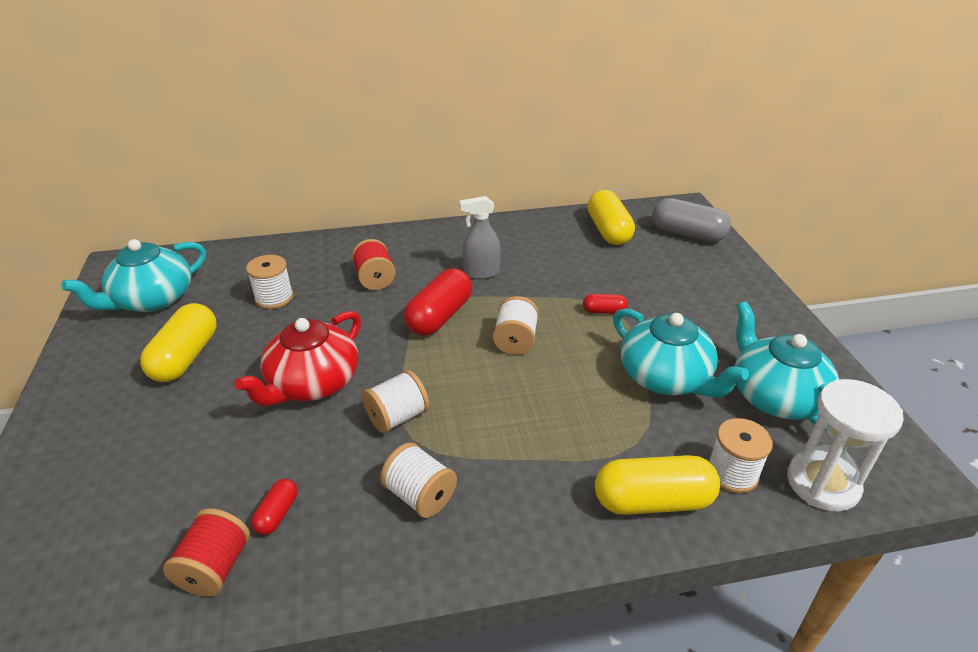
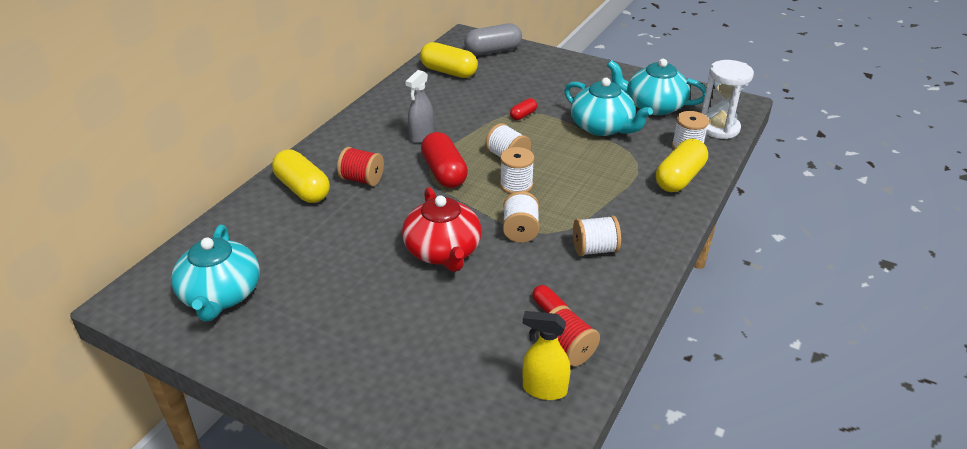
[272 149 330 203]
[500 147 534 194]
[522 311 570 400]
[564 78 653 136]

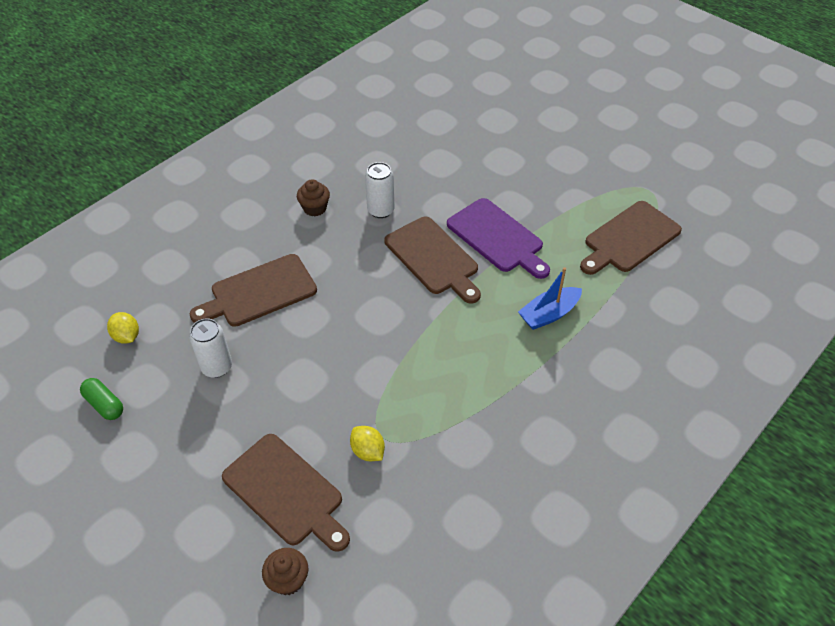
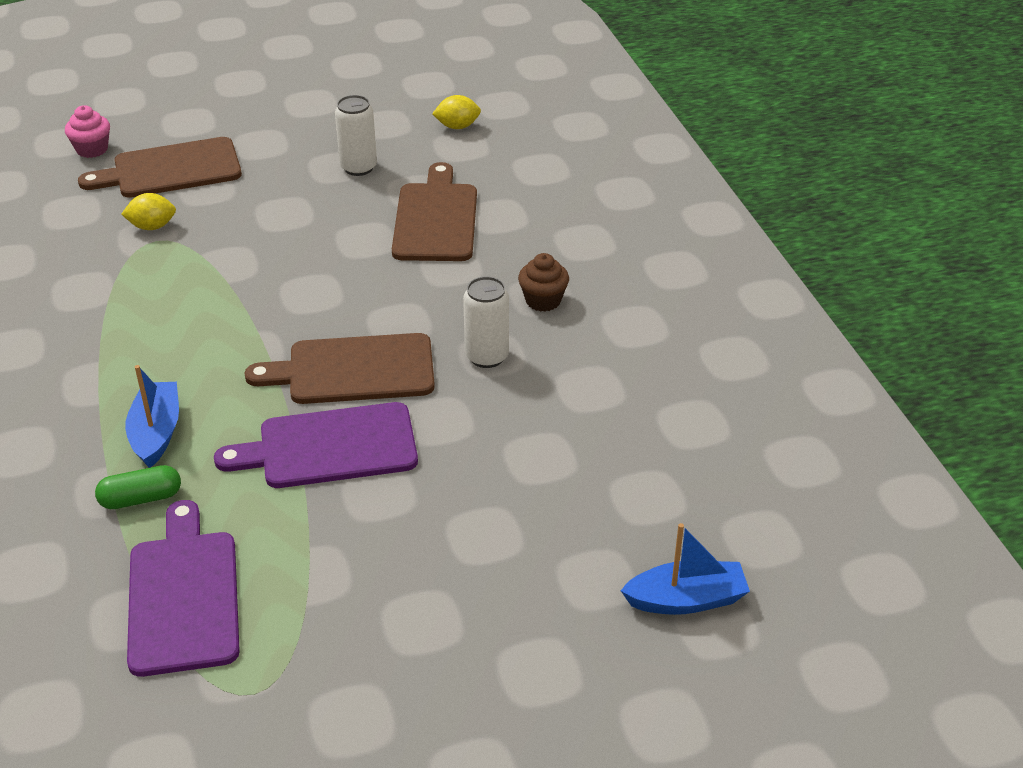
[65 105 110 158]
[95 465 181 509]
[127 500 240 677]
[620 523 750 615]

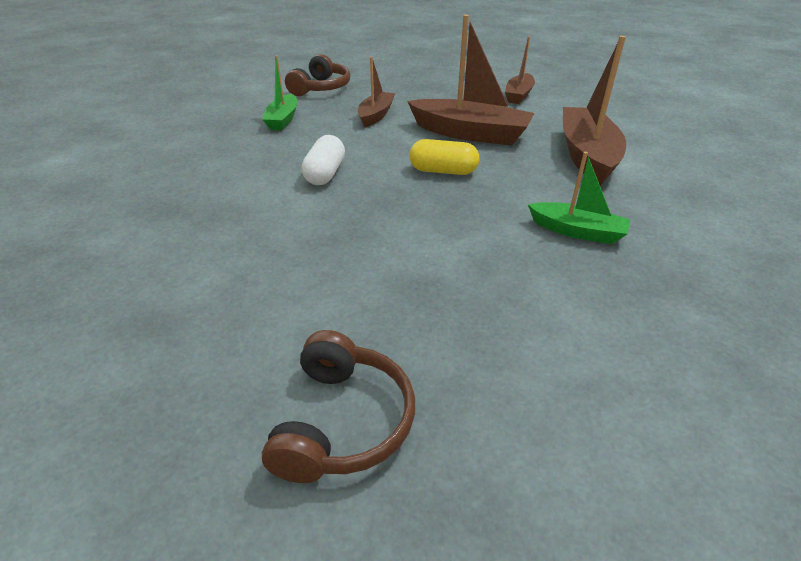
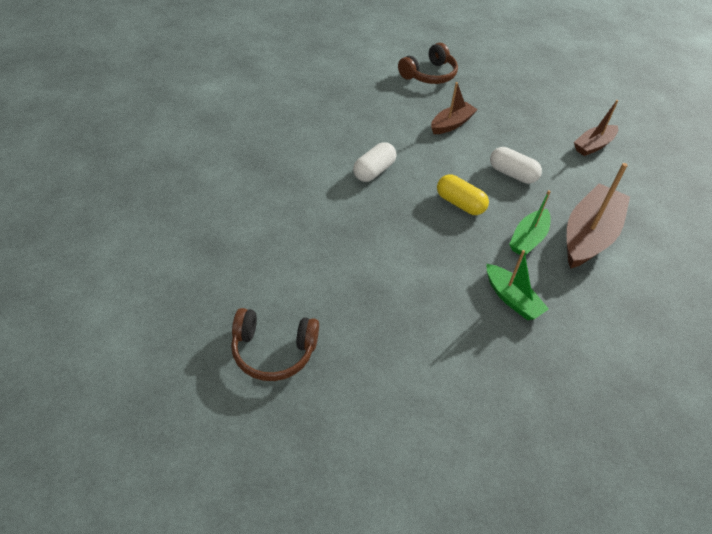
[231 308 319 381]
[490 147 542 184]
[509 190 551 256]

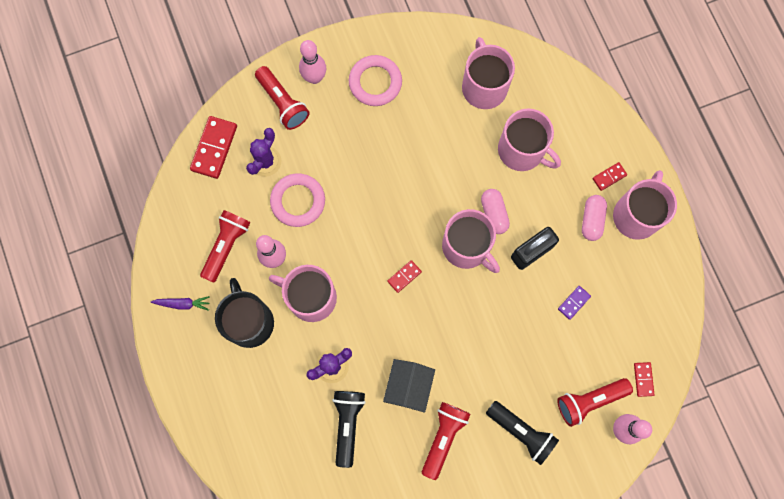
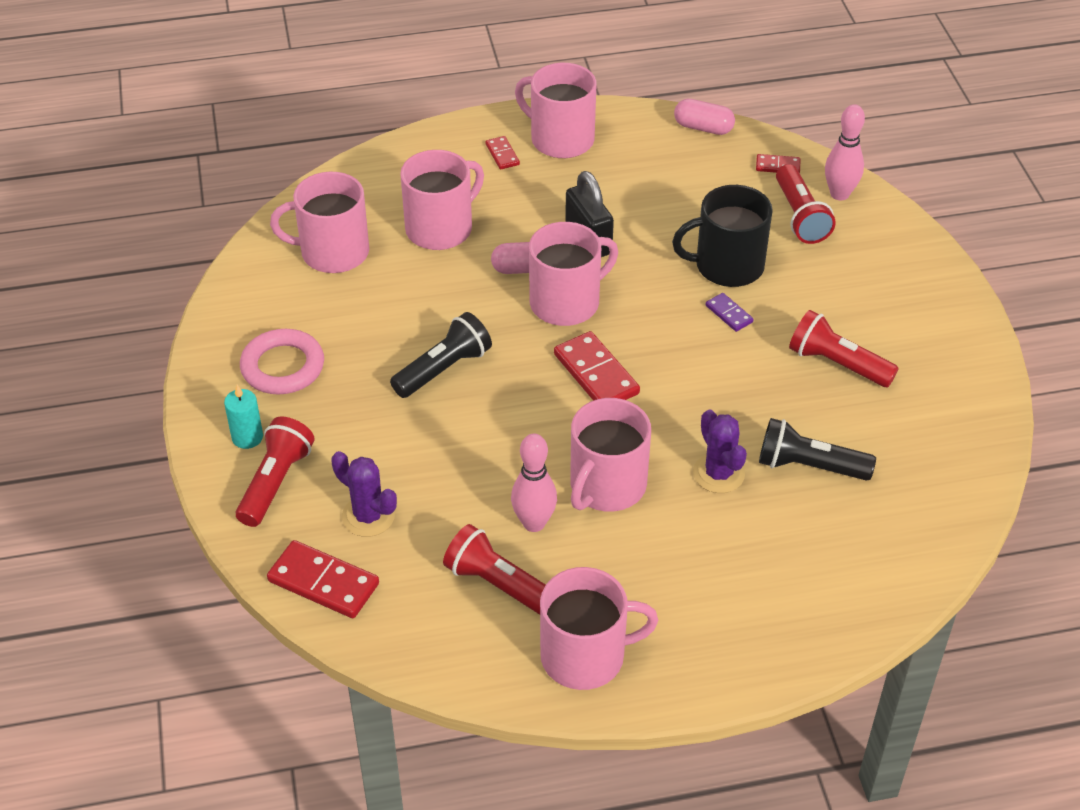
[224 385 263 449]
[236 416 315 527]
[390 312 492 398]
[540 567 658 690]
[554 331 640 401]
[672 185 773 287]
[674 99 735 135]
[706 293 754 332]
[270 173 325 227] (first image)
[383 359 435 413] (first image)

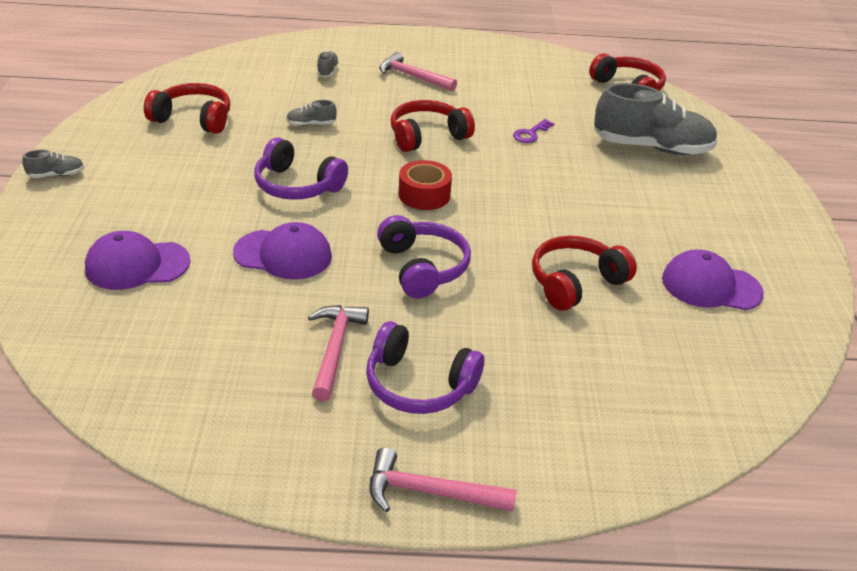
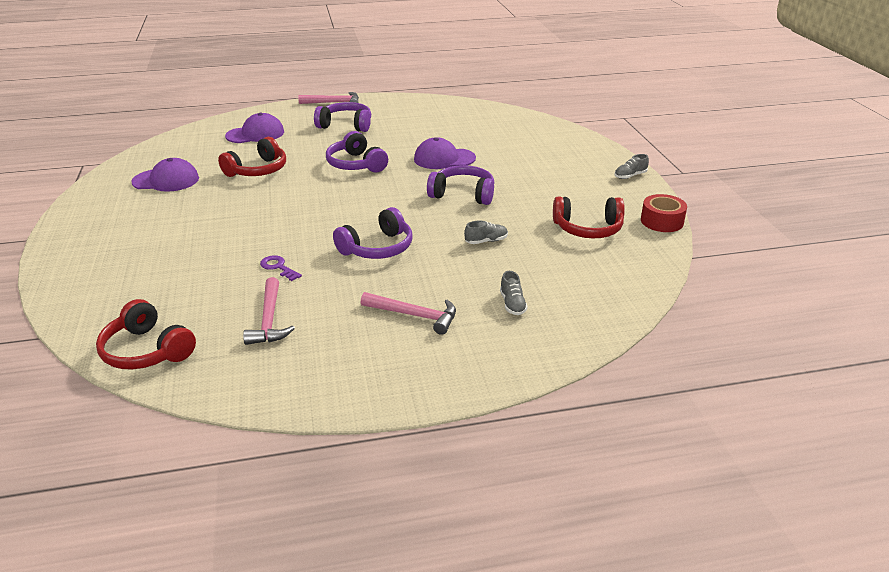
[225 113 284 143]
[243 277 295 345]
[260 255 302 281]
[333 207 412 259]
[641 194 687 232]
[594 83 718 155] (first image)

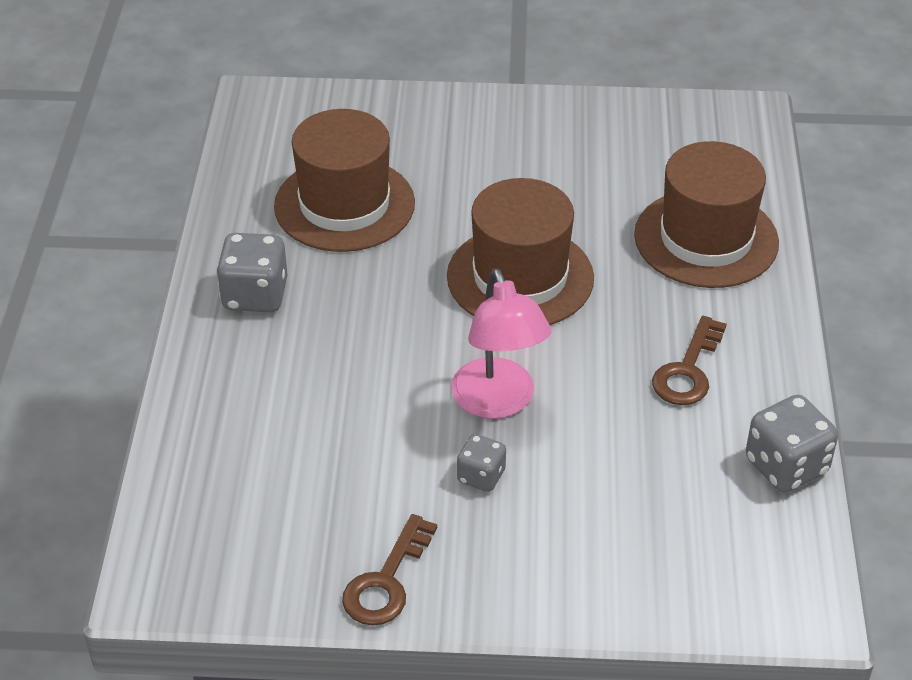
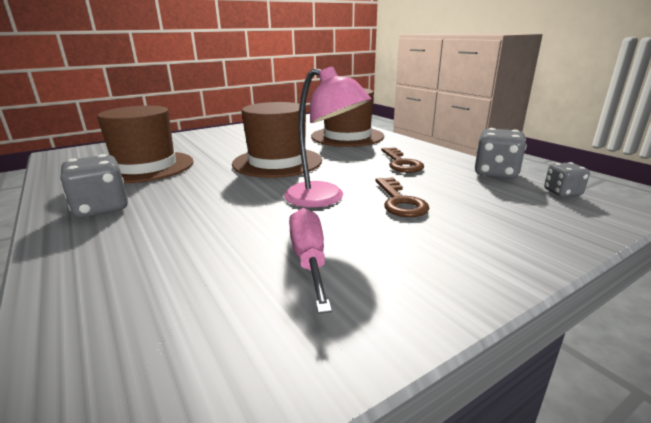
[289 208 332 314]
[375 177 430 217]
[544 162 590 197]

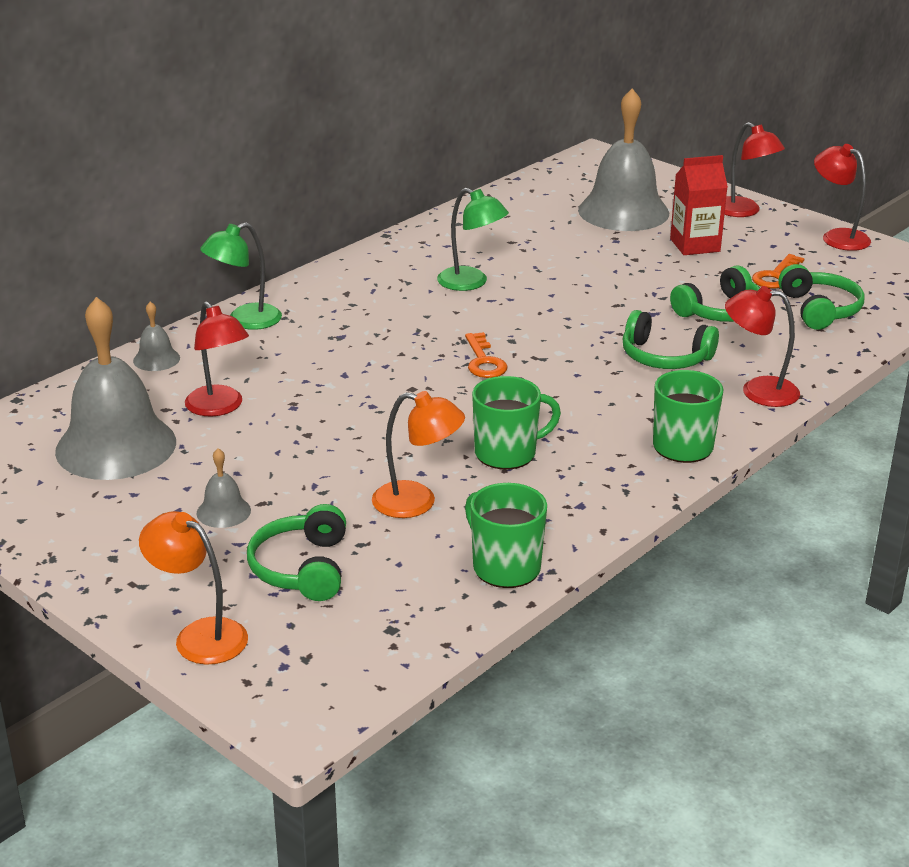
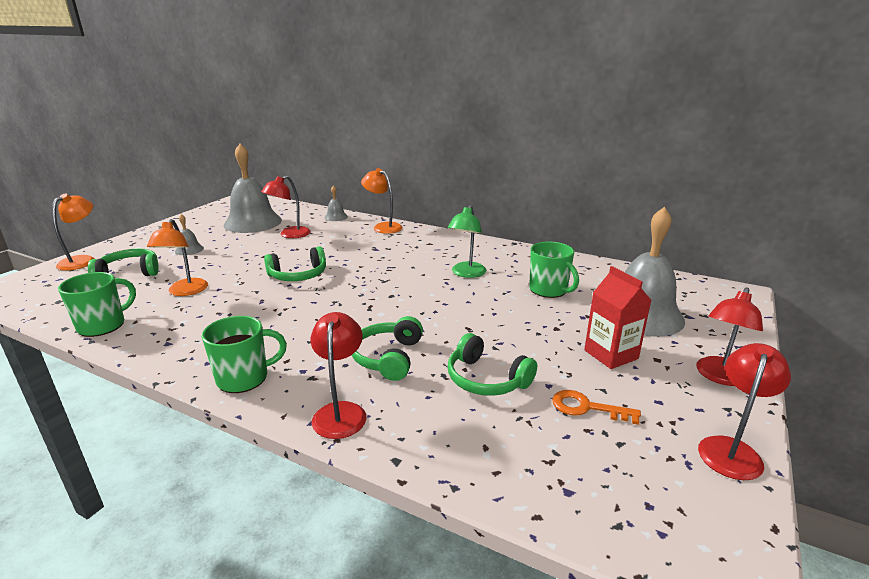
[264 246 326 281]
[361 168 403 234]
[529 242 579 298]
[465 332 507 378] (first image)

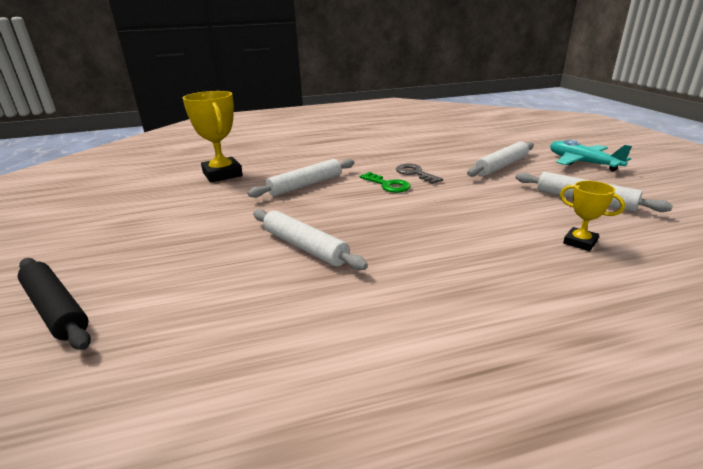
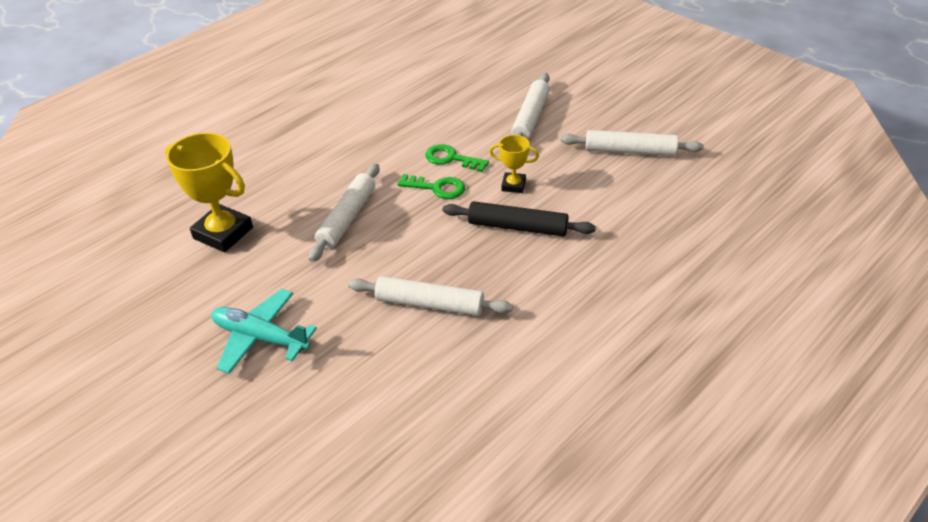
[211 289 317 374]
[425 144 489 172]
[443 201 596 236]
[489 135 539 193]

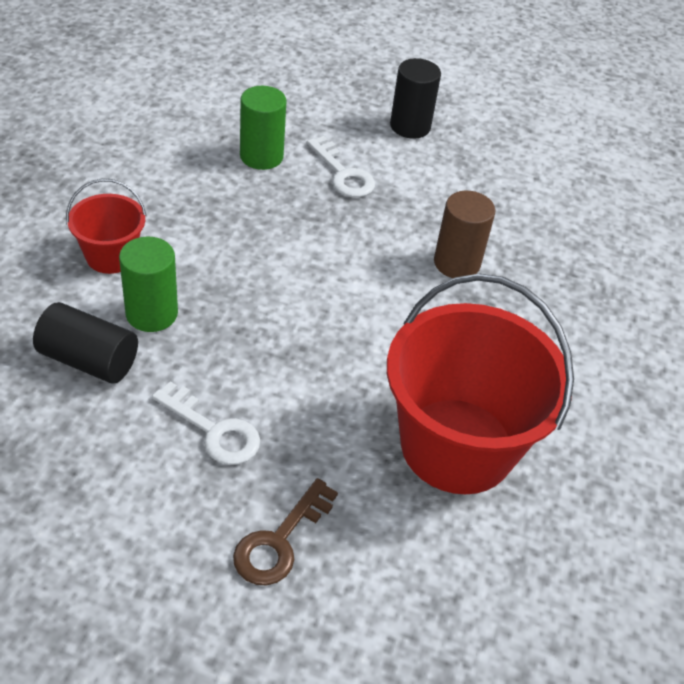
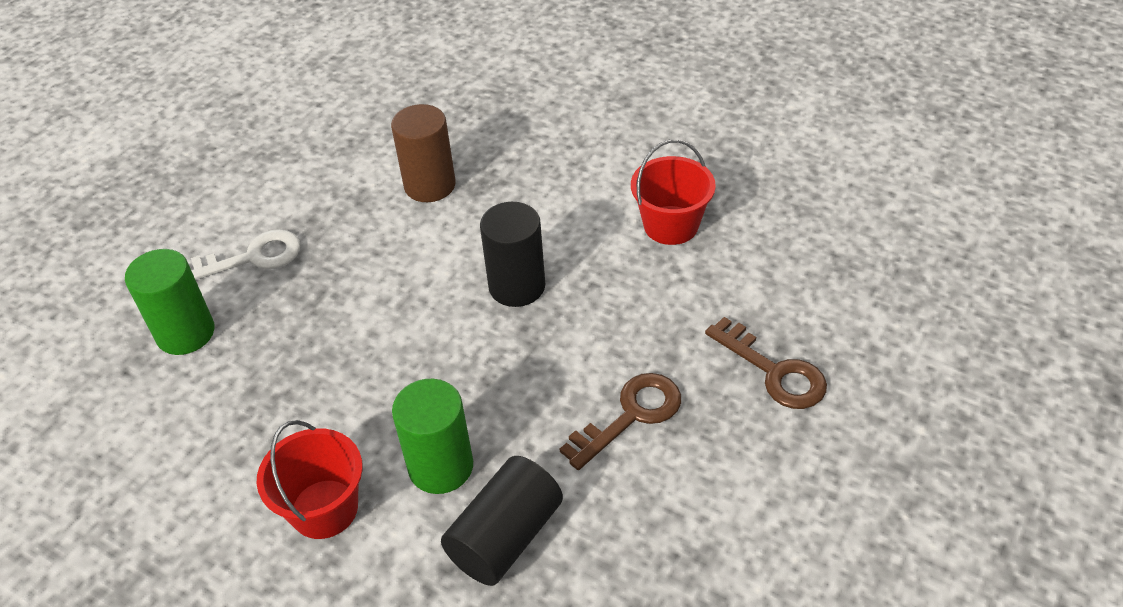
[480 202 545 307]
[560 373 681 470]
[631 139 716 245]

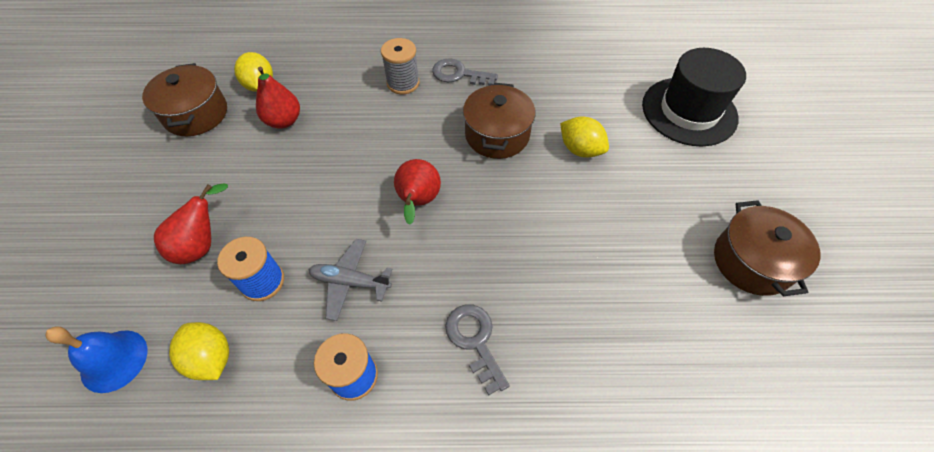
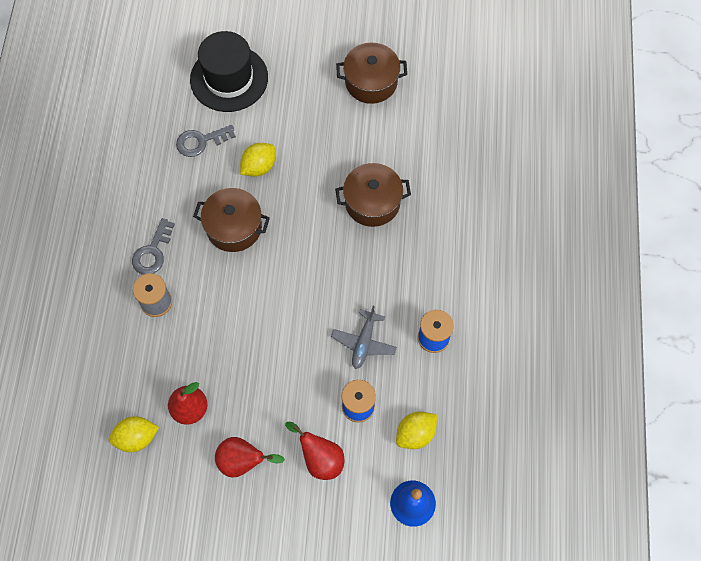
[176 125 236 157]
[215 437 285 477]
[335 163 411 227]

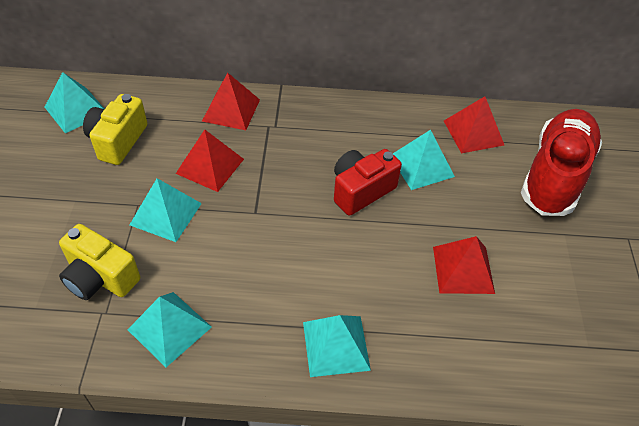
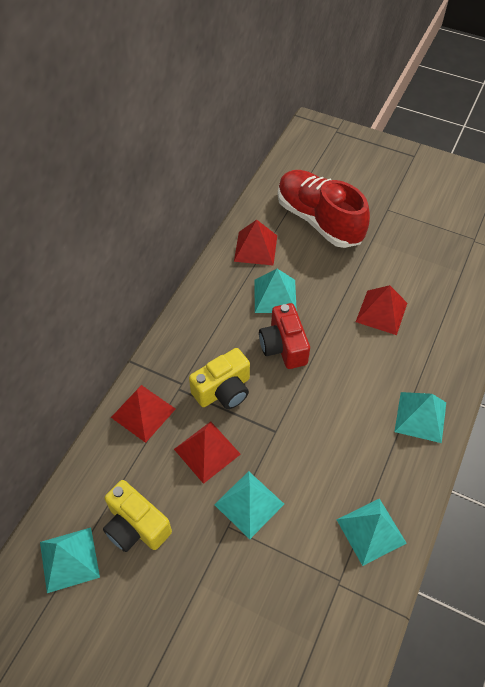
[189 348 250 409]

